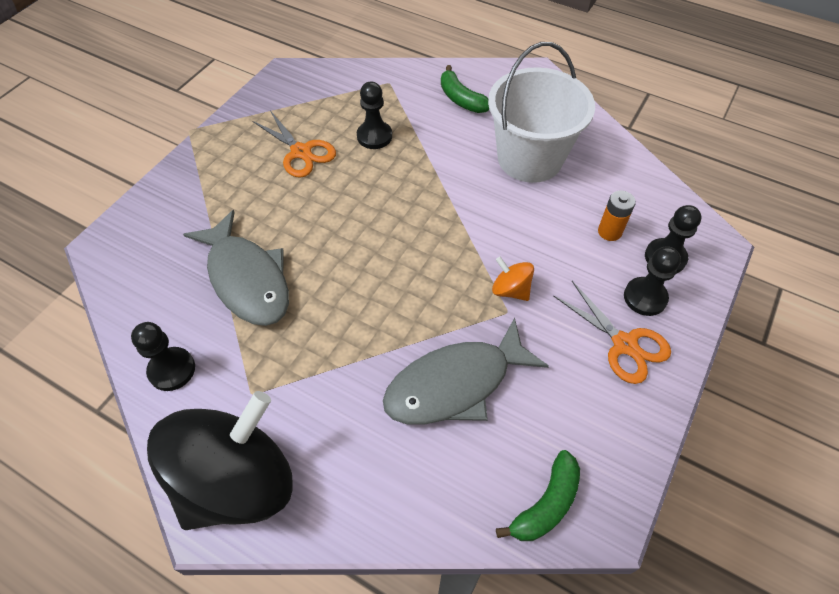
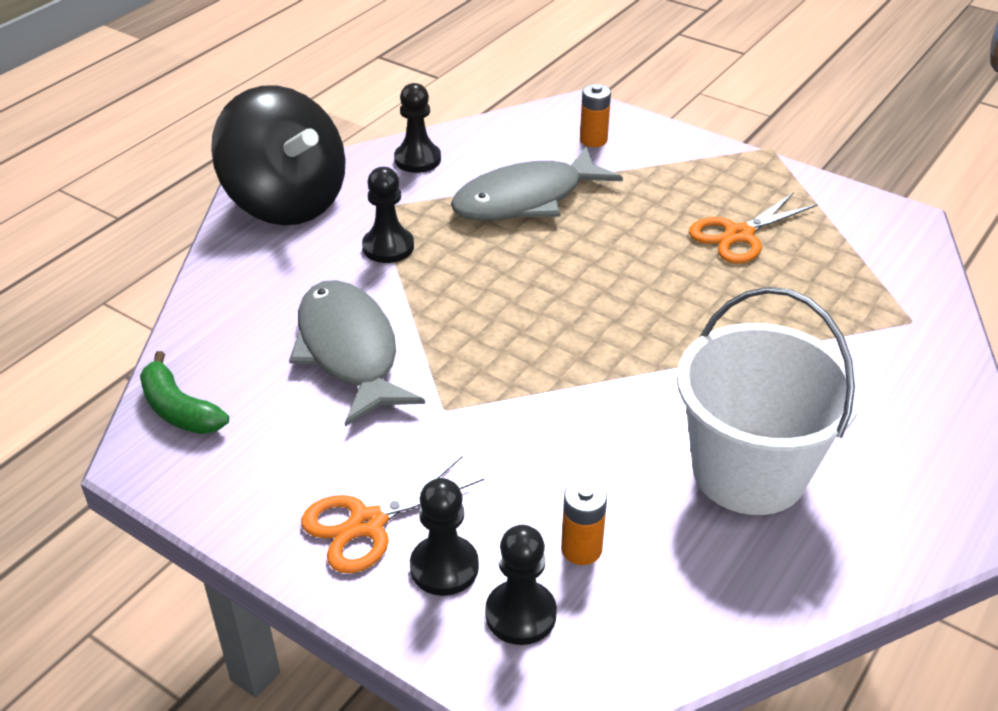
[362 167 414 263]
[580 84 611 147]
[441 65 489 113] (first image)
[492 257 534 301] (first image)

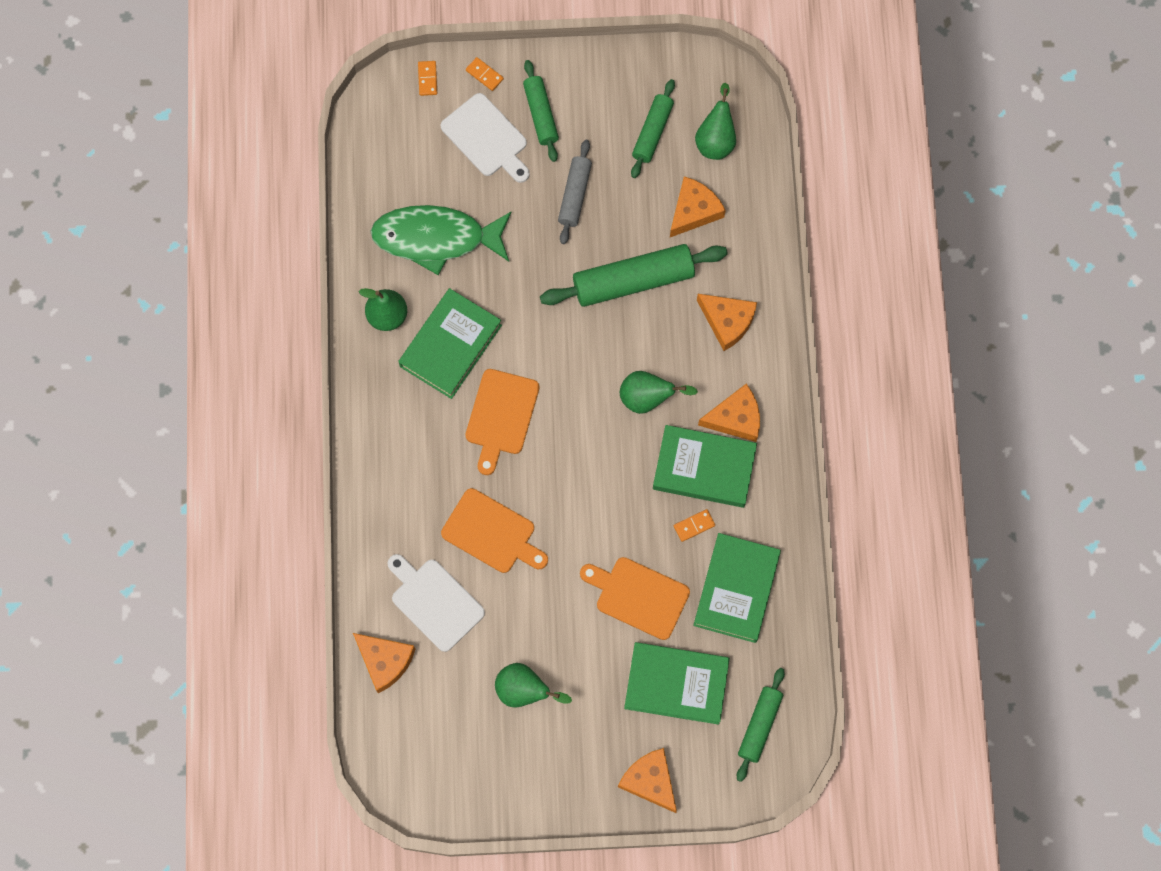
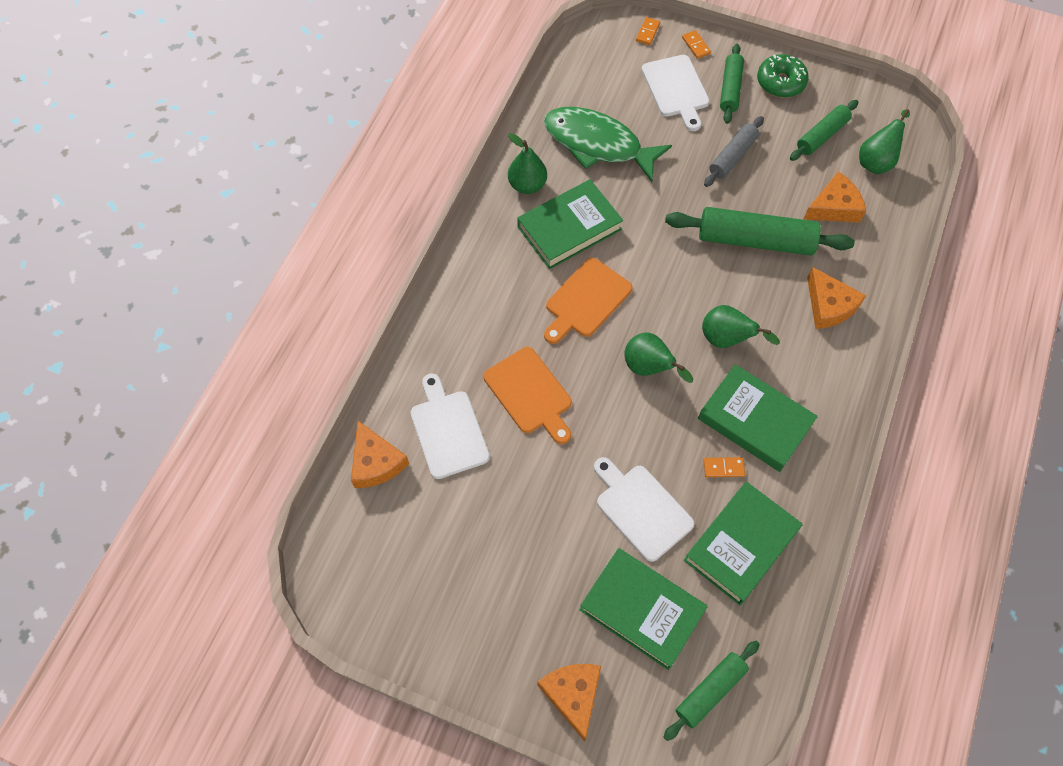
[594 457 694 562]
[625 332 693 383]
[757 54 809 98]
[698 384 760 442] (first image)

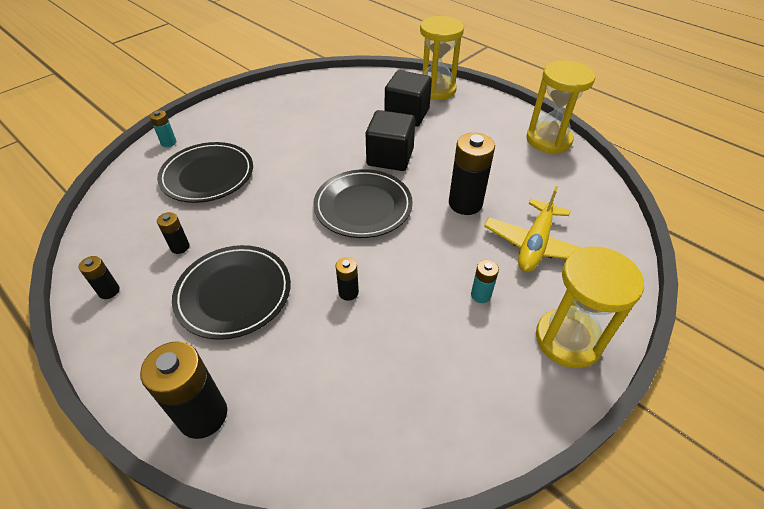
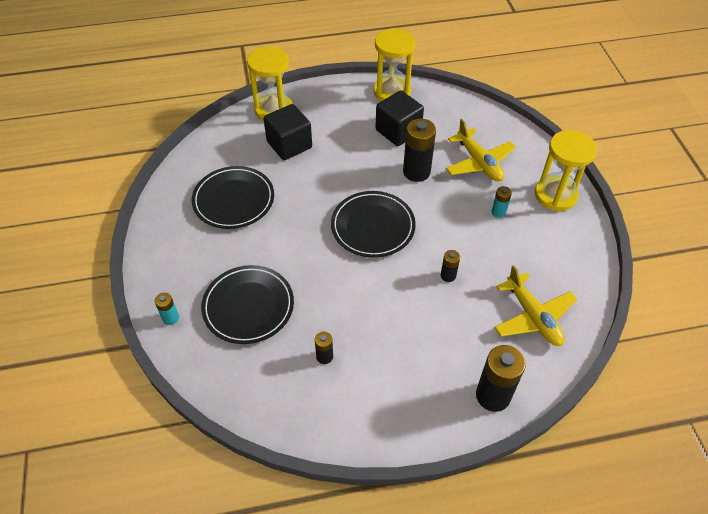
[191 166 274 229]
[375 90 424 146]
[494 265 577 346]
[79 256 120 299] (first image)

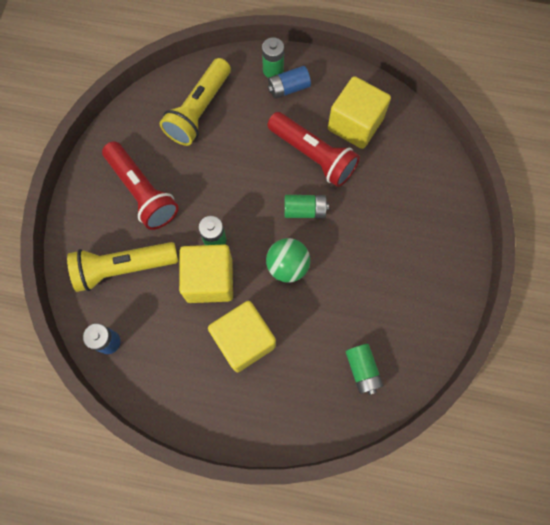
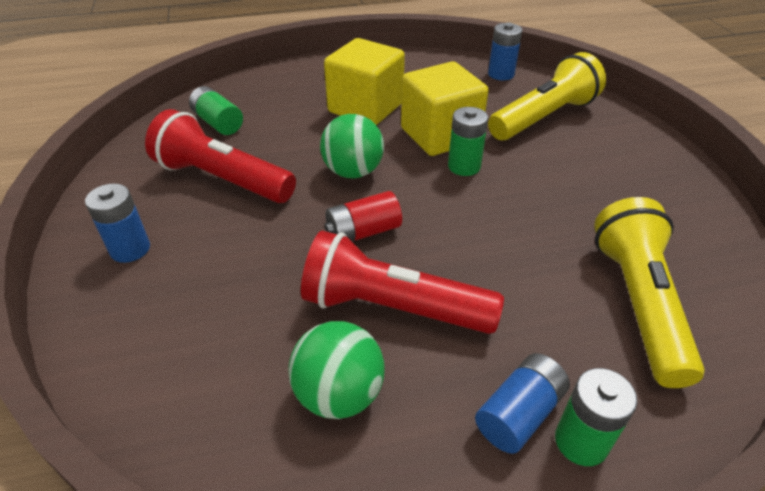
[85 183 150 263]
[145 109 296 203]
[289 321 385 419]
[325 191 402 242]

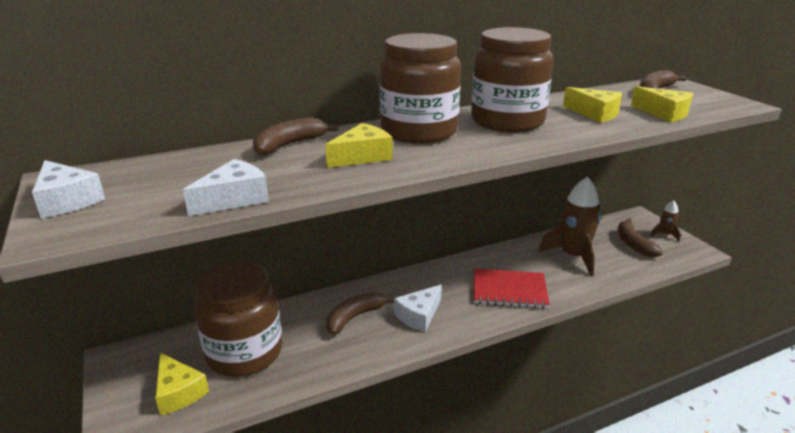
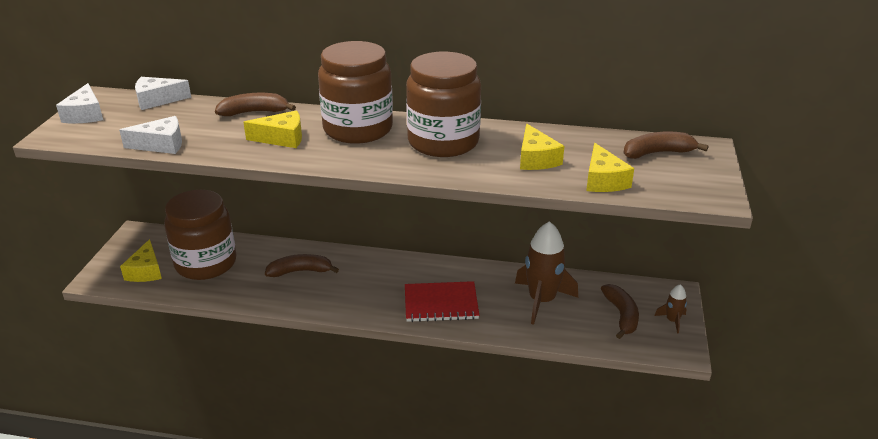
[135 77 191 110]
[405 281 479 322]
[601 284 639 339]

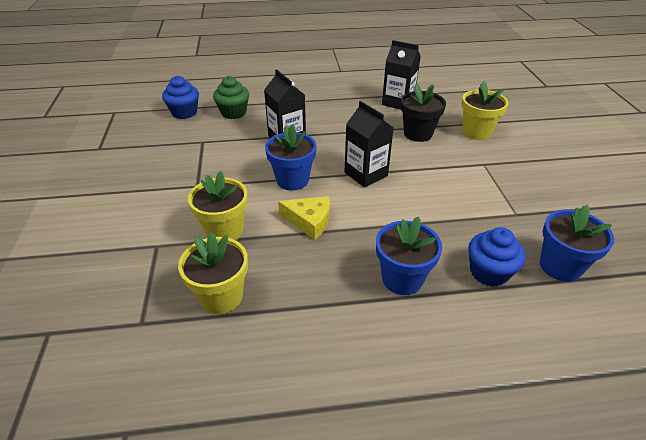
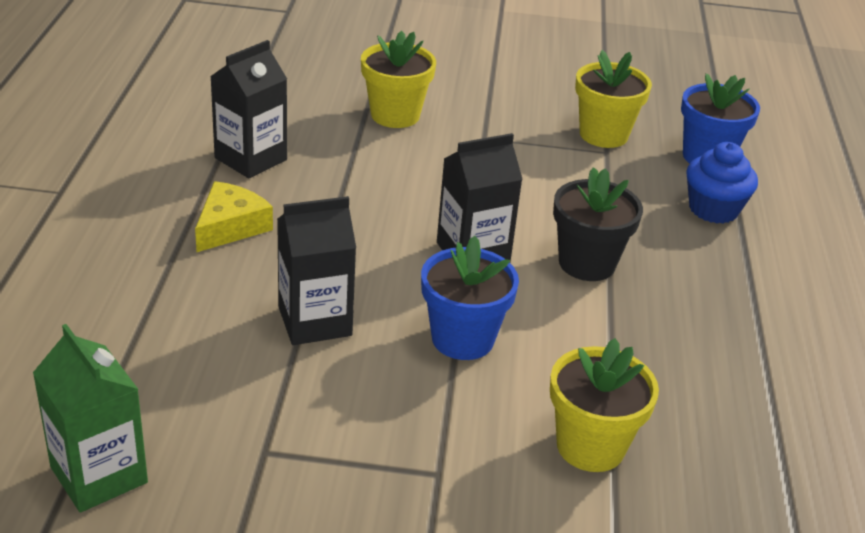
[33 324 148 513]
[195 181 273 252]
[553 167 643 281]
[575 50 652 148]
[213 76 249 119] (first image)
[376 217 442 295] (first image)

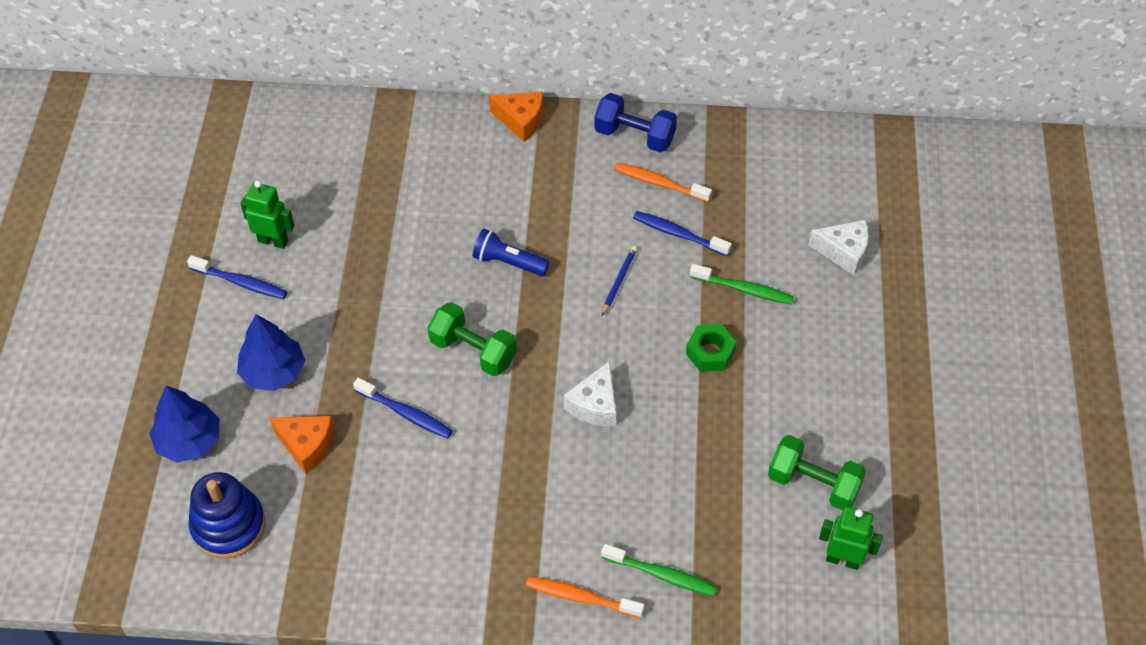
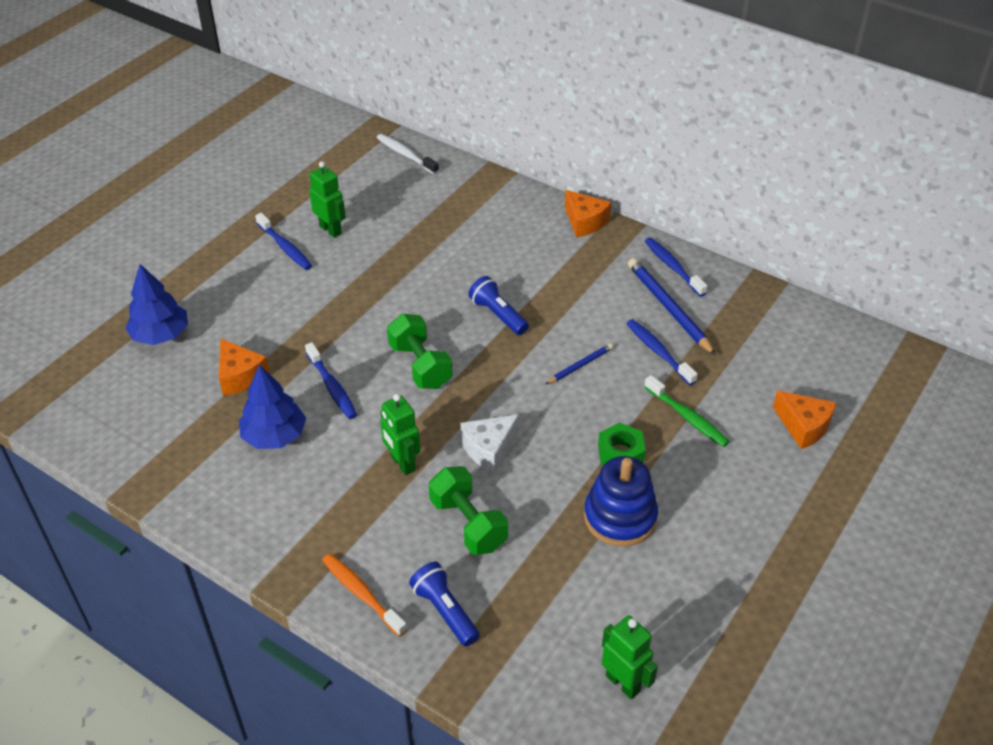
[239 365 306 449]
[377 134 439 174]
[380 394 420 475]
[409 562 480 646]
[429 466 508 555]
[584 456 658 547]
[628 258 716 356]
[645 238 707 297]
[773 390 836 449]

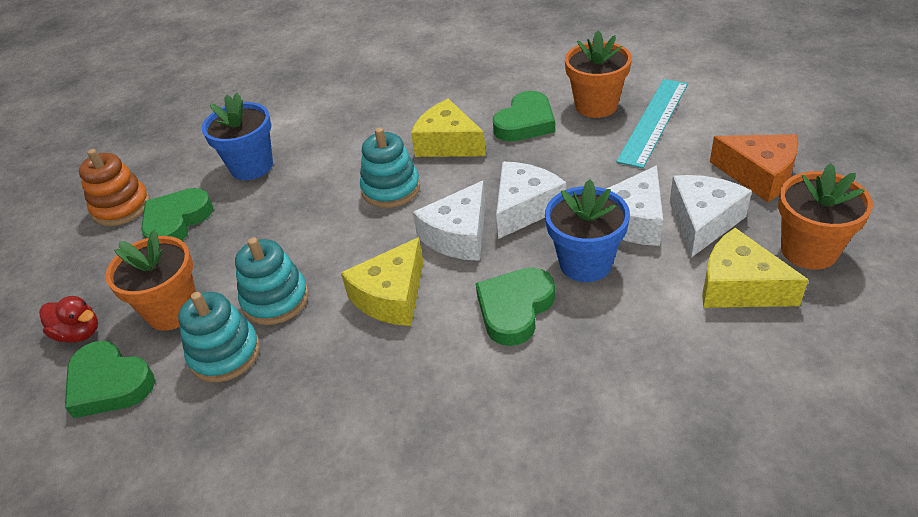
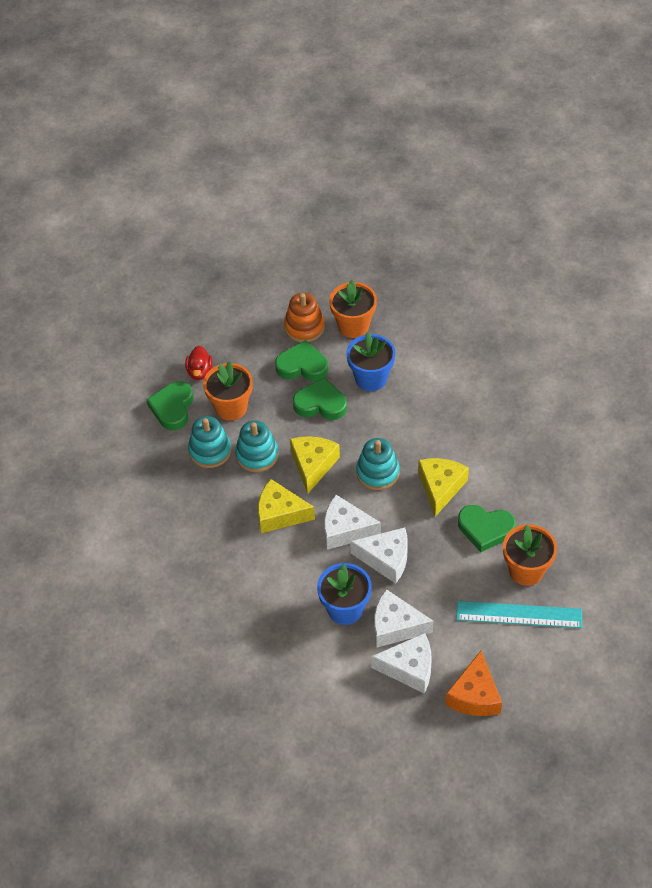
[290 436 340 494]
[293 377 347 420]
[329 280 377 338]

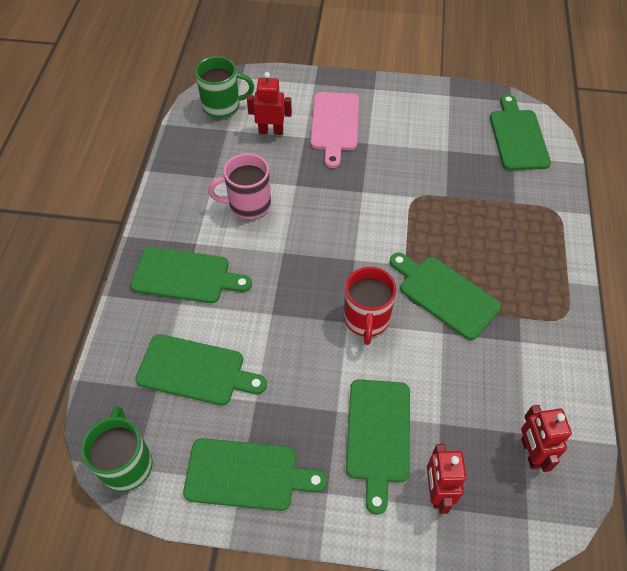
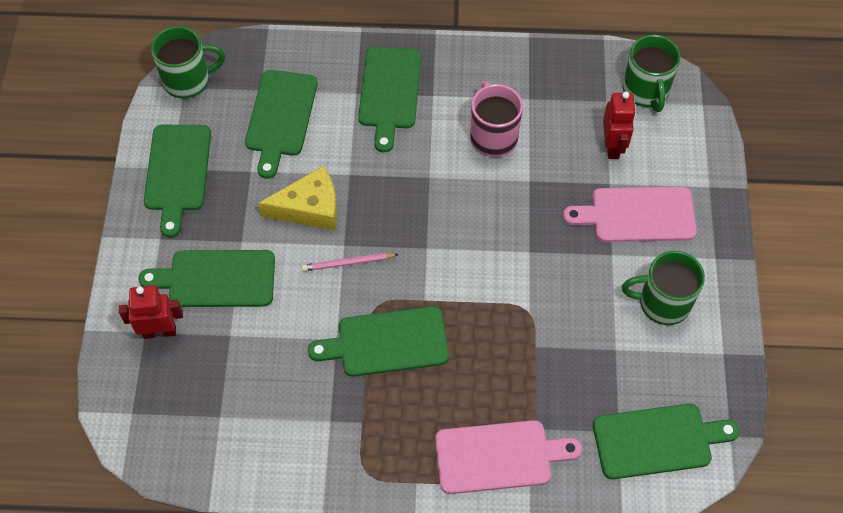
[258 166 337 230]
[302 253 399 271]
[308 306 449 377]
[435 420 582 494]
[622 251 705 325]
[521 405 572 472] (first image)

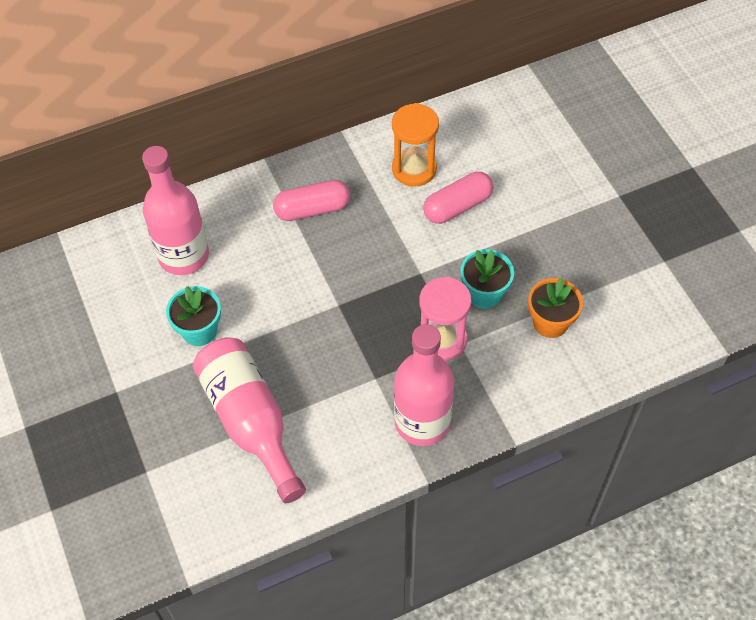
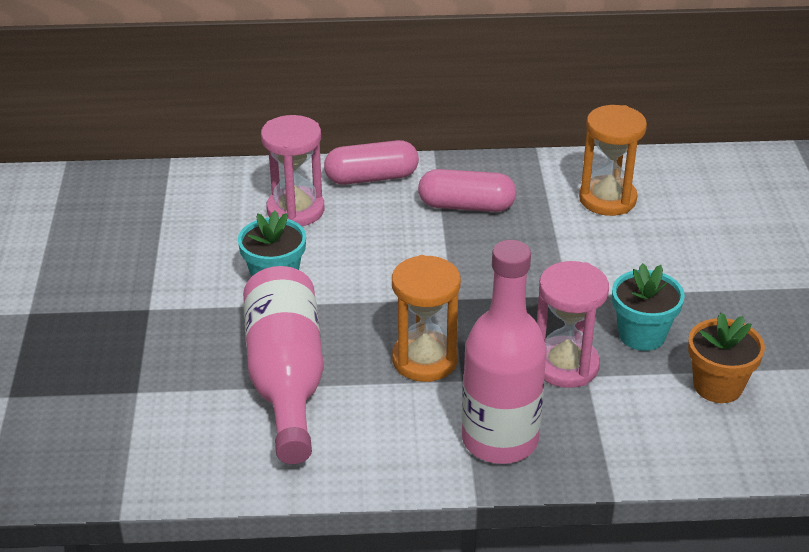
[261 115 324 226]
[324 140 419 185]
[392 255 461 382]

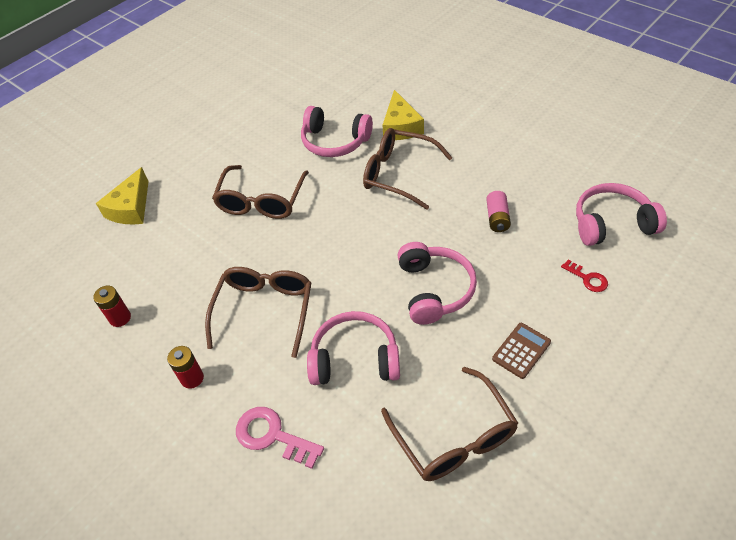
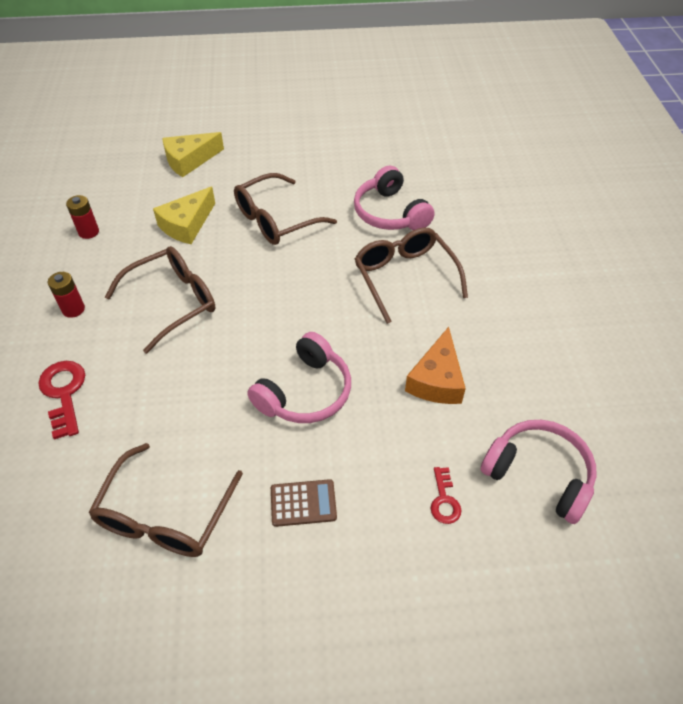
[38 361 85 440]
[153 187 215 244]
[405 327 466 404]
[307 311 400 385] (first image)

